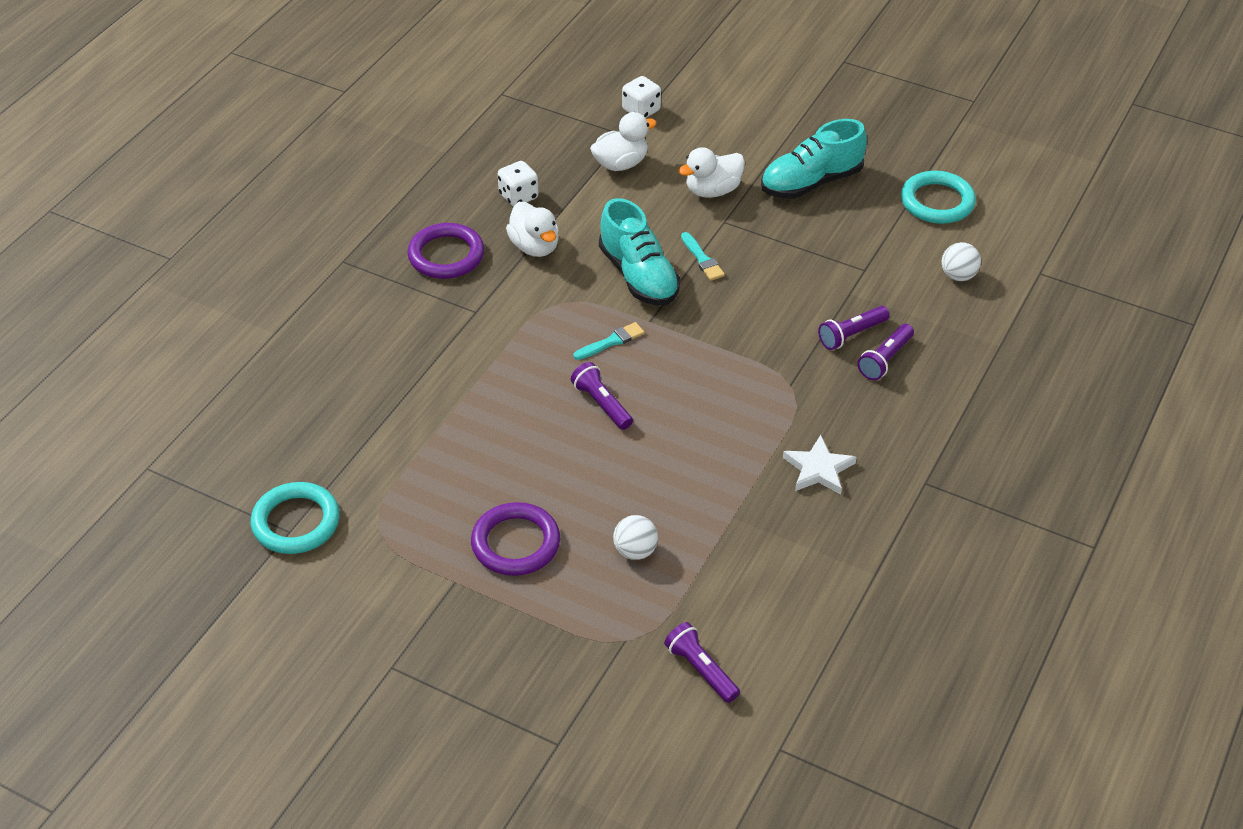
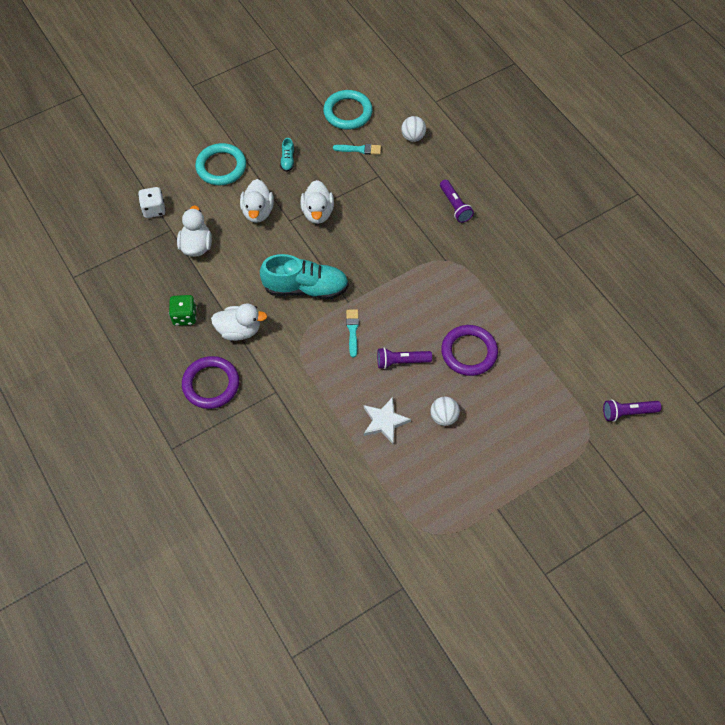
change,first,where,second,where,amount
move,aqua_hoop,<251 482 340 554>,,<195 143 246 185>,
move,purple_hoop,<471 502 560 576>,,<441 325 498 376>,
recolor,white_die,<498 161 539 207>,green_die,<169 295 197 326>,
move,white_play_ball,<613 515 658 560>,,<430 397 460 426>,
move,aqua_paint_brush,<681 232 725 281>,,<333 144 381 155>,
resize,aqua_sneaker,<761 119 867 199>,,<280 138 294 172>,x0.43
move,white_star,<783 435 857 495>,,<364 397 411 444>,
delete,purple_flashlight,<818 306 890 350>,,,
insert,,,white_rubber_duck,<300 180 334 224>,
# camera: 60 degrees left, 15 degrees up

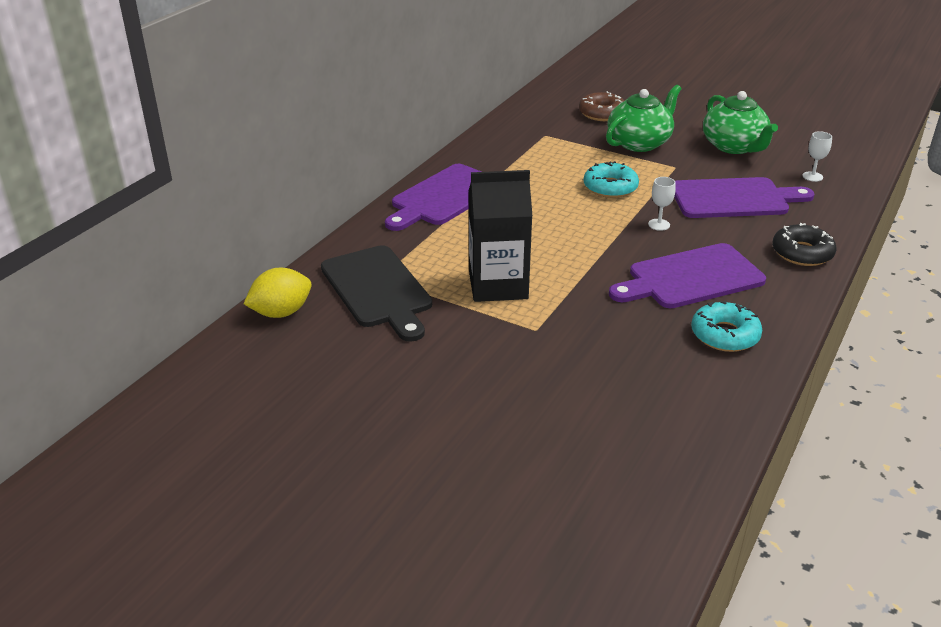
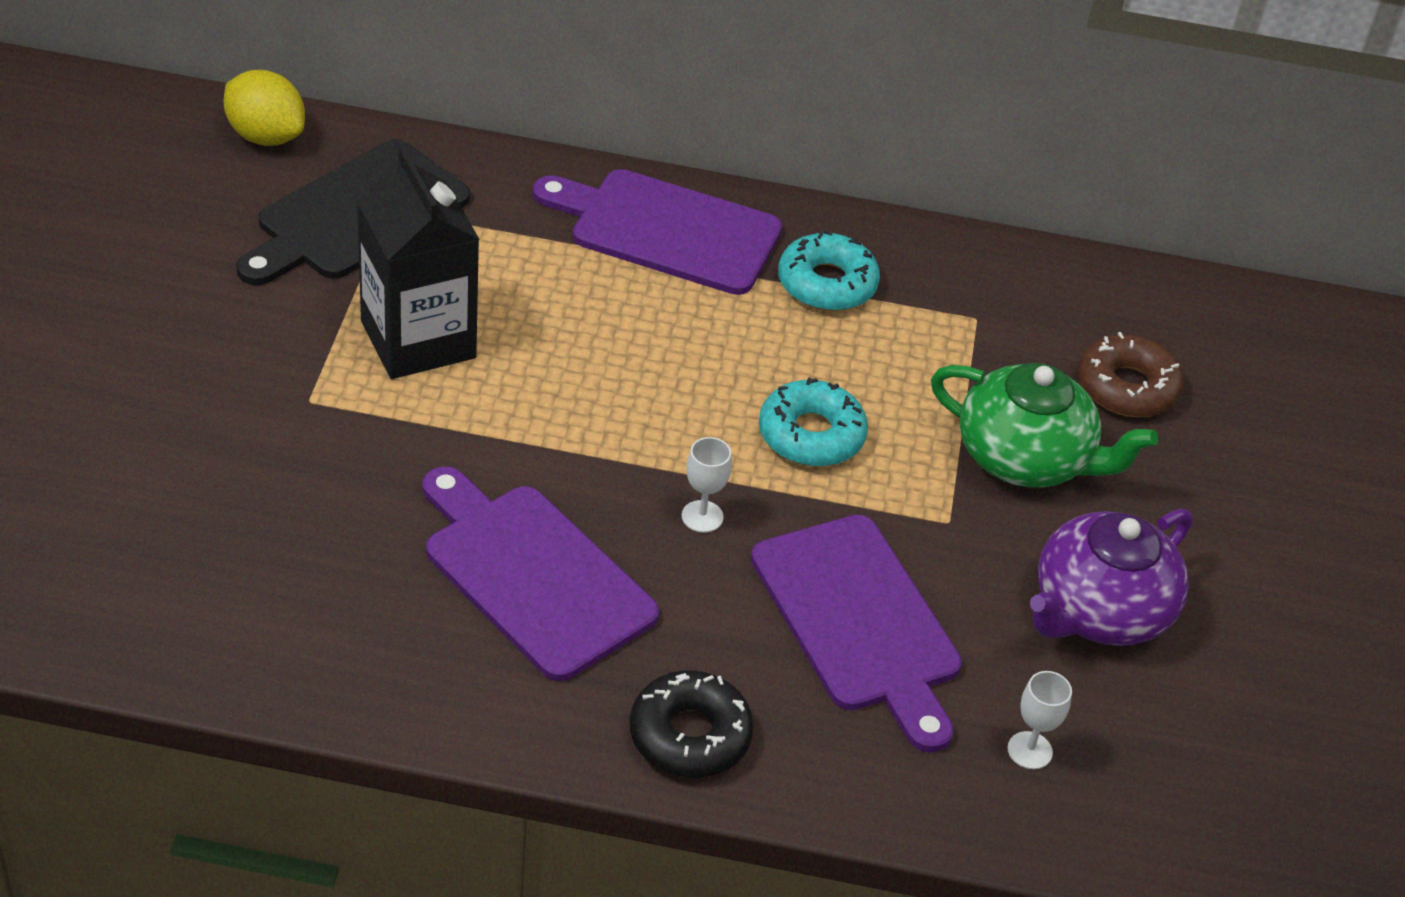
change,first,where,second,where,amount
move,aqua_donut,<691 300 762 352>,,<778 230 880 311>,
recolor,green_tea_pot,<703 91 778 154>,purple_tea_pot,<1030 509 1193 646>,
# camera: 65 degrees right, 10 degrees up

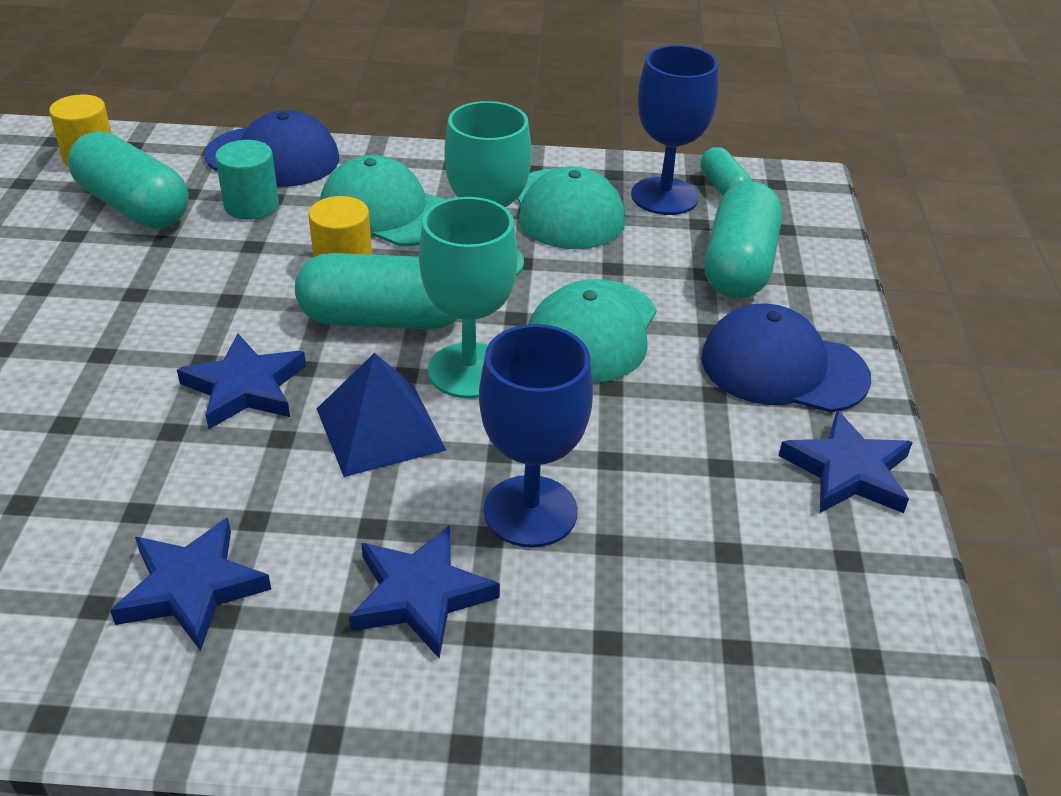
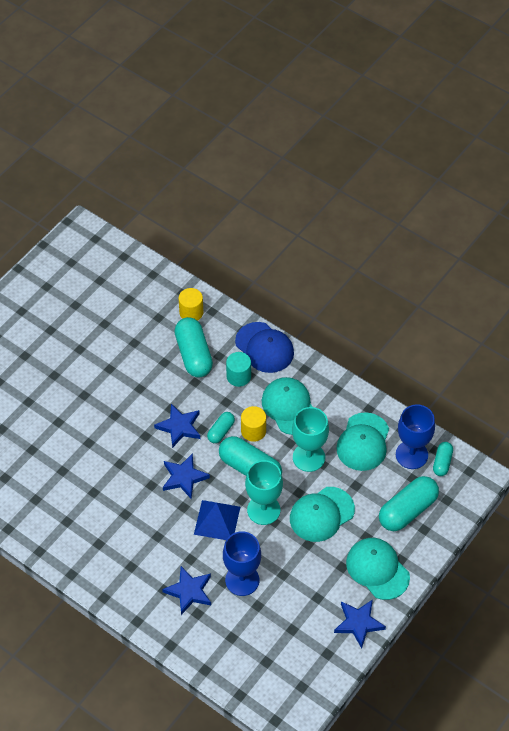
change,first,where,second,where,amount
move,blue_star,<110 517 271 651>,,<154 404 200 448>,
recolor,blue_peaked_cap,<701 304 871 413>,aqua_peaked_cap,<346 538 410 600>,
insert,,,aqua_capsule,<207 412 235 443>,
# camera: 35 degrees right, 15 degrees up

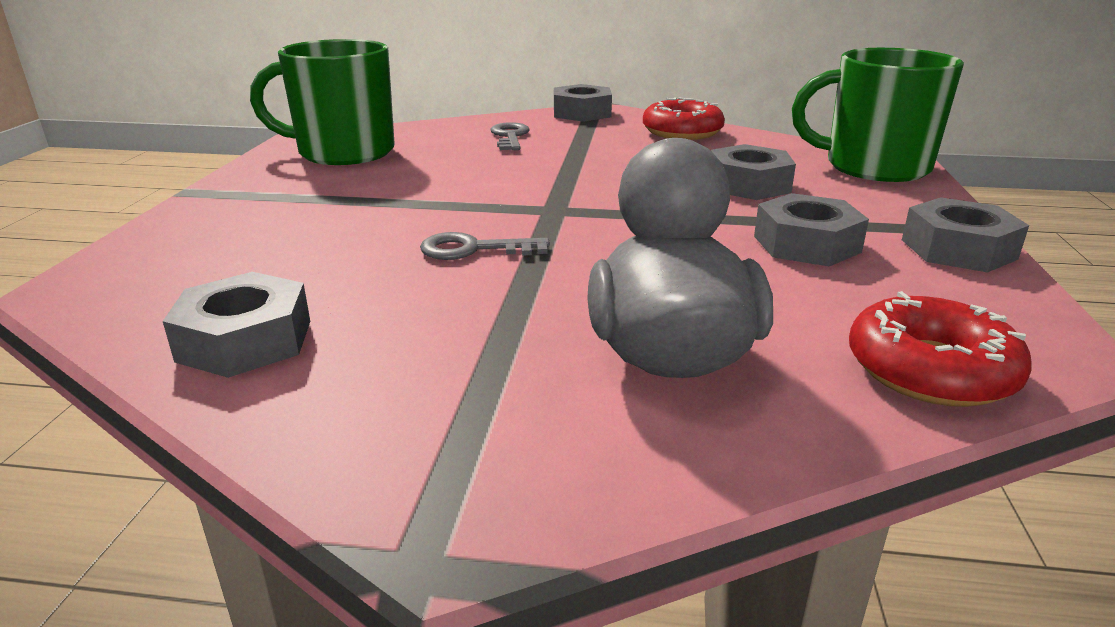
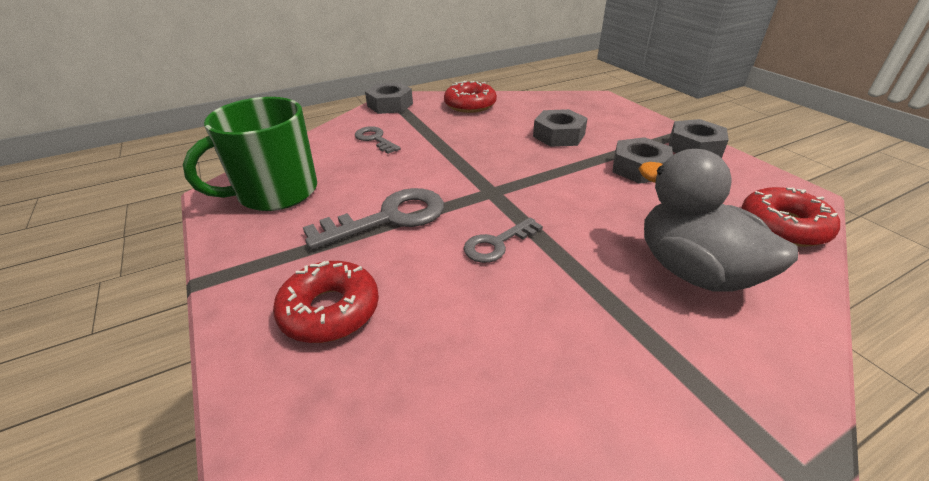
change,first,where,second,where,amount
delete,grey_hex_nut,<163 272 310 378>,,,
delete,green_tea_mug,<792 48 964 182>,,,
insert,,,crimson_donut,<273 261 379 343>,
insert,,,grey_door_key,<303 188 444 250>,
# camera: 35 degrees left, 10 degrees up

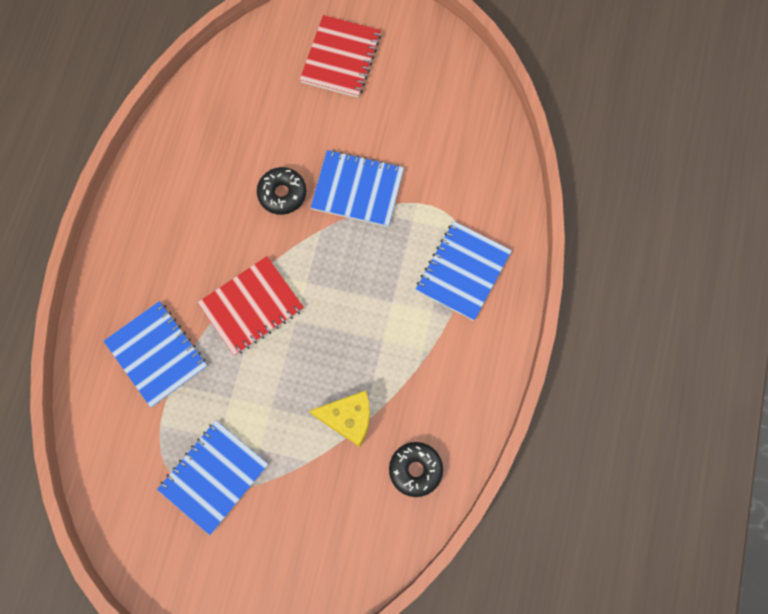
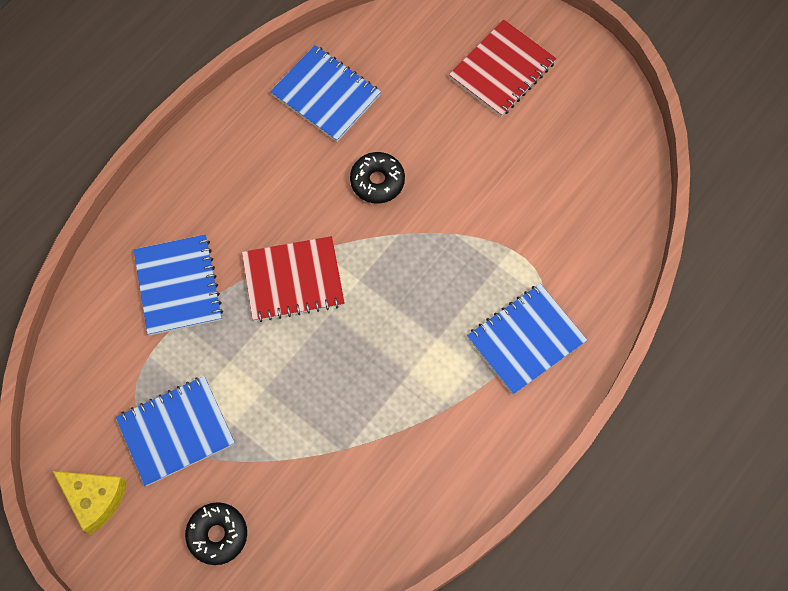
change,first,where,second,where,amount
move,yellow_cheese_wedge,<309 390 370 447>,,<53 471 127 535>,
move,blue_notebook,<310 150 404 227>,,<270 45 381 142>,
move,black_donut,<389 442 443 497>,,<185 502 247 565>,
# camera: 25 degrees right, 5 degrees down

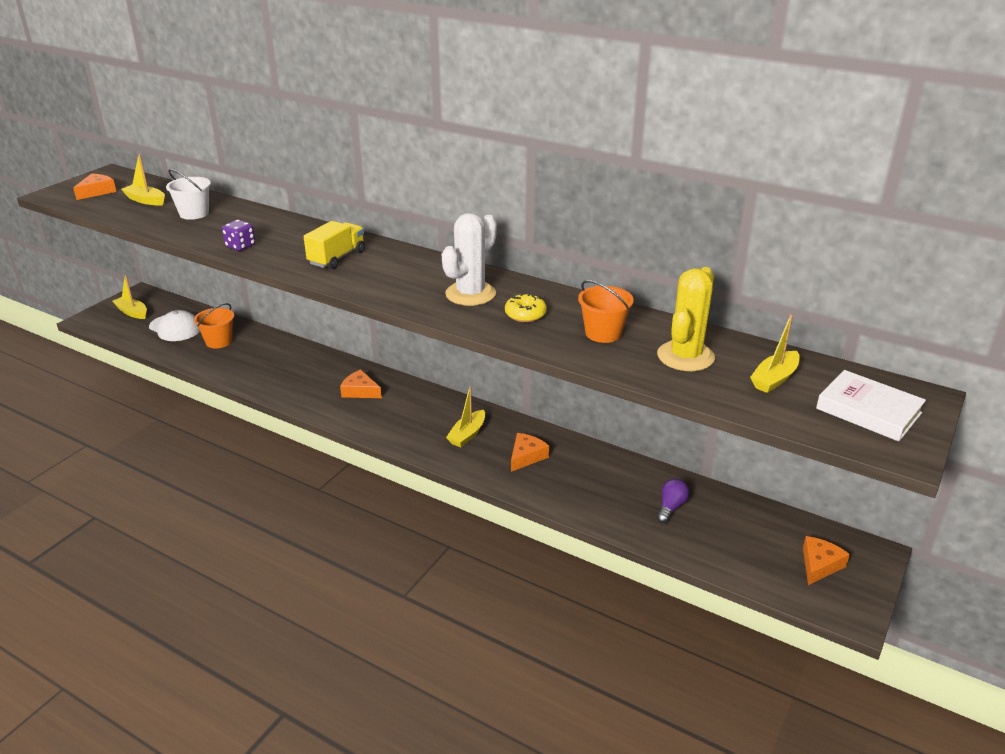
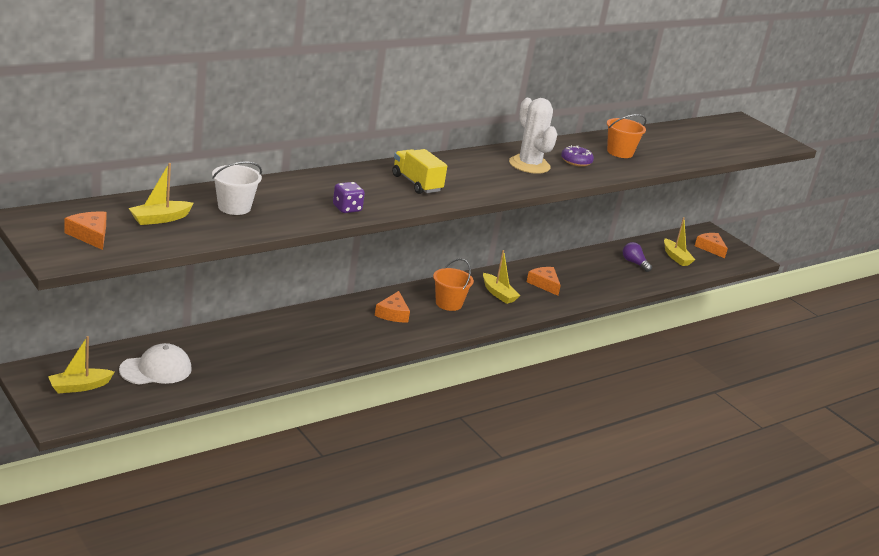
change,first,where,second,where,amount
move,orange-coloured_bucket,<194 303 234 348>,,<433 258 474 311>,
rotate,orange-coloured_cheese_wedge,<340 369 382 398>,,<375 291 410 322>,45 degrees counterclockwise
recolor,yellow_donut,<505 293 547 322>,purple_donut,<561 145 594 167>,
delete,yellow_prickly_plant,<657 267 715 371>,,,
move,yellow_toy_boat,<750 314 800 393>,,<664 217 695 266>,
delete,white_hardback,<816 370 926 441>,,,
# camera: 70 degrees left, 5 degrees down

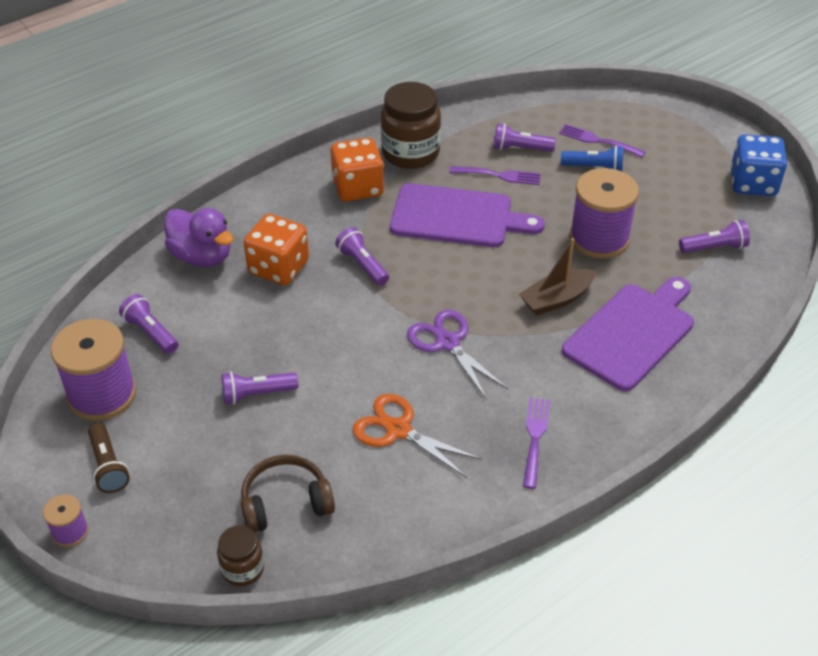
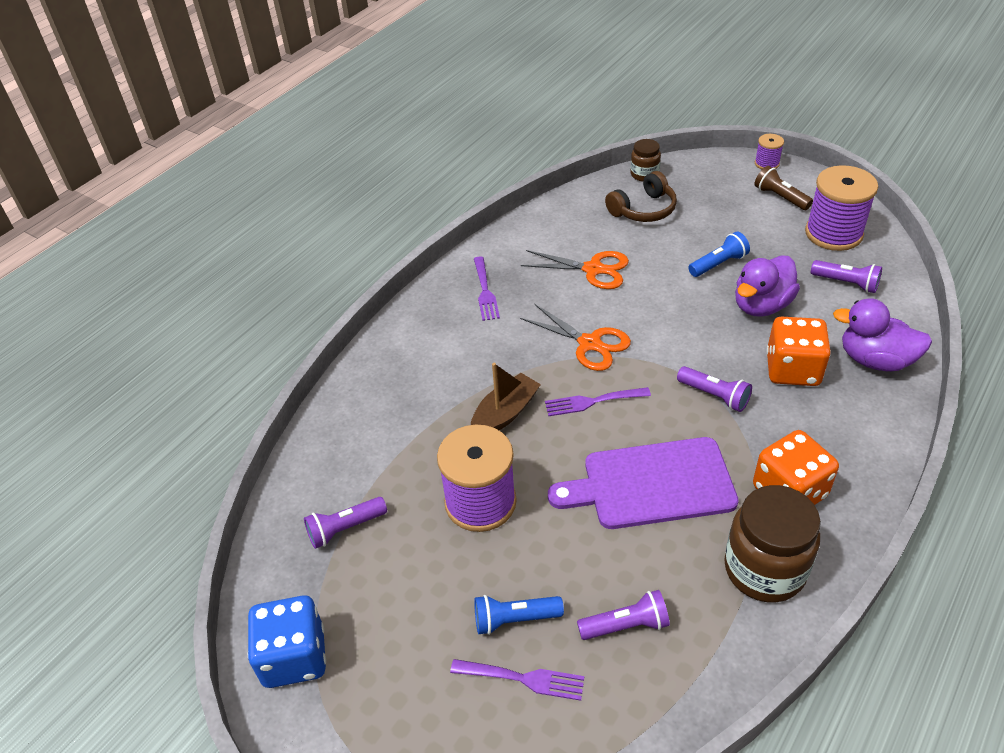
change,first,where,second,where,amount
recolor,purple_flashlight,<221 371 298 405>,blue_flashlight,<688 232 750 277>,
recolor,purple_shears,<407 309 508 400>,orange-coloured_shears,<520 304 631 371>,
move,purple_fork,<449 166 541 185>,,<545 387 651 416>,
delete,purple_chopping_board,<562 277 694 391>,,,
insert,,,purple_rubber_duck,<735 255 800 317>,
# camera: 165 degrees right, 0 degrees up

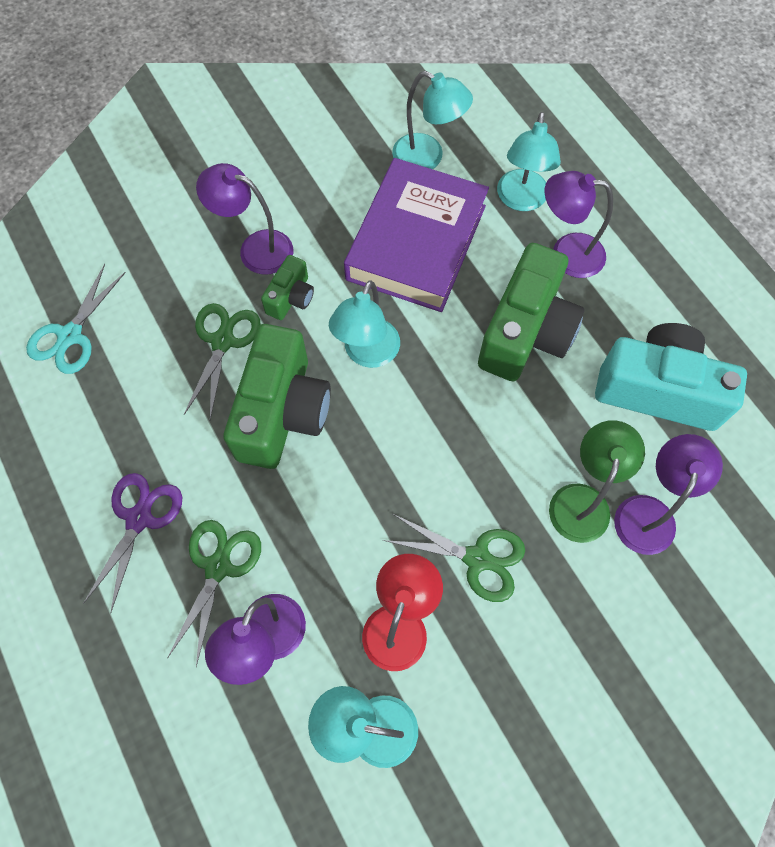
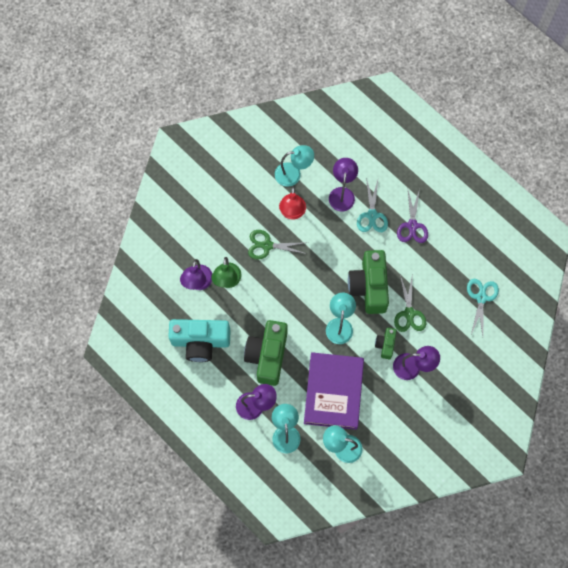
change,first,where,second,where,amount
recolor,green_shears,<168 520 261 667>,aqua_shears,<357 178 388 232>,
# camera: 165 degrees right, 5 degrees up

